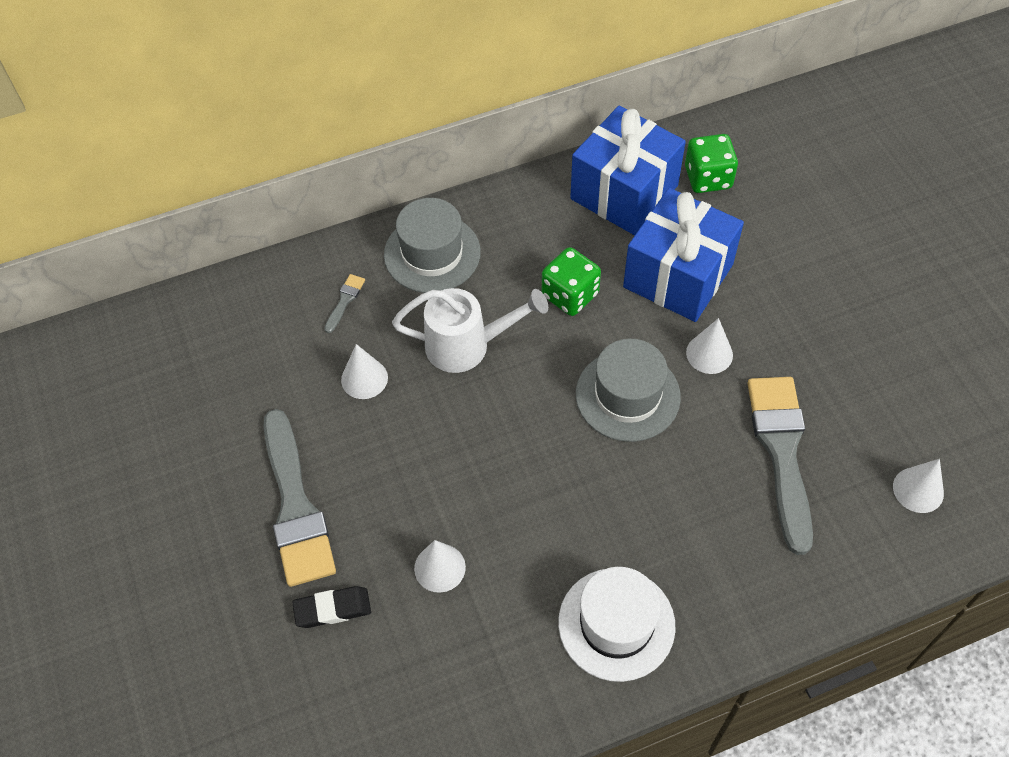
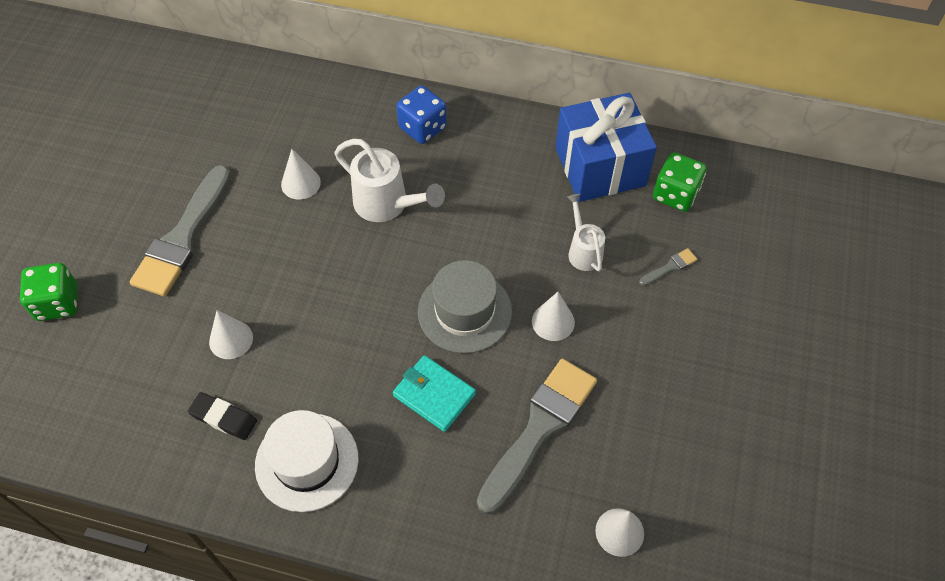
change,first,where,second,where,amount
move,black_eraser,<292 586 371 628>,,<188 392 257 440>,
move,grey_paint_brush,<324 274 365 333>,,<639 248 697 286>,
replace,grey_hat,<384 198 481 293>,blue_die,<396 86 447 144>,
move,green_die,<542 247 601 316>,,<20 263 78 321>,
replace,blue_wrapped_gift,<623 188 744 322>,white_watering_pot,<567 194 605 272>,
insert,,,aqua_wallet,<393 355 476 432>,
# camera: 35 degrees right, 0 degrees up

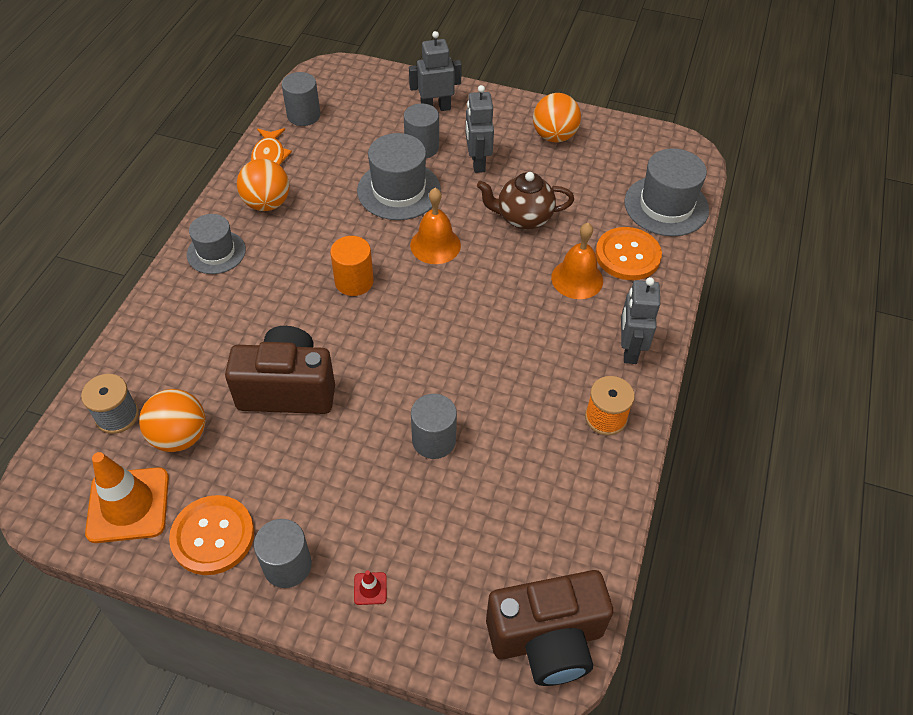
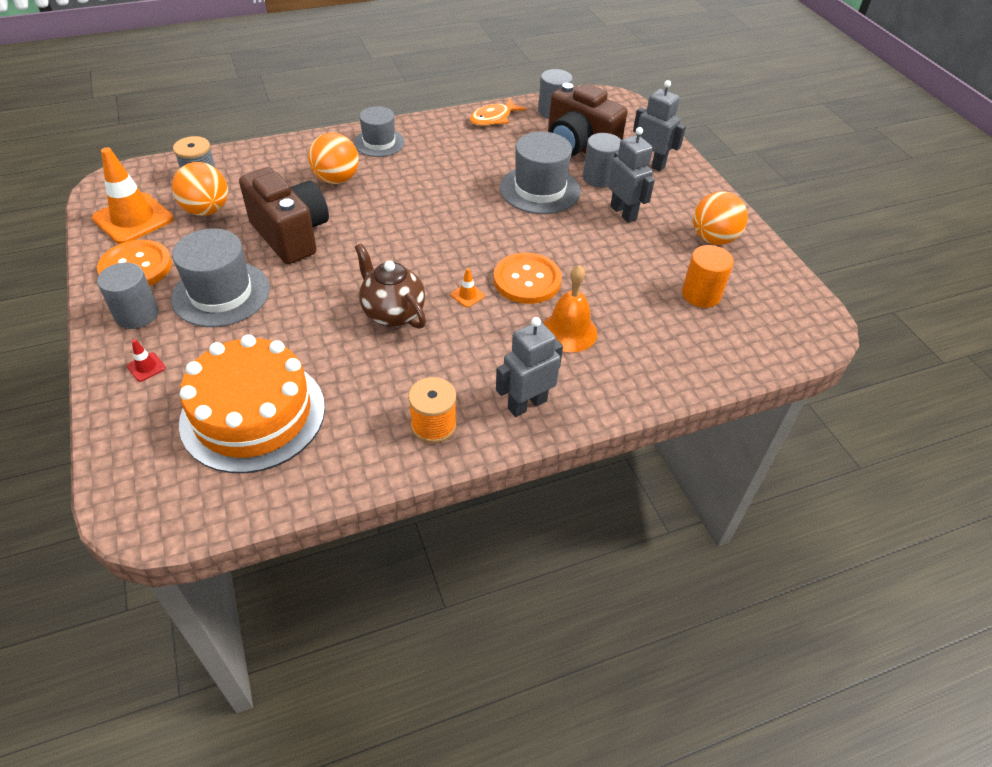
change,first,where,second,where,amount
move,orange-coloured_play_ball,<237 159 289 211>,,<308 133 359 184>,
move,orange-coloured_solid_cylinder,<330 236 374 296>,,<682 245 734 308>,
delete,orange-coloured_bell,<410 188 461 264>,,,
delete,grey_solid_cylinder,<411 394 457 459>,,,
rotate,grey_toy_robot,<465 85 494 173>,,<608 127 655 223>,105 degrees clockwise
move,dark_brown_tea_pot,<477 172 574 230>,,<355 243 426 329>,
move,dark_brown_compact_camera,<486 570 613 686>,,<548 83 628 157>,
move,orange-coloured_sewing_button,<595 227 662 280>,,<494 253 562 304>,
move,grey_hat,<624 148 709 236>,,<171 229 270 327>,
insert,,,orange-coloured_gateau,<179 334 325 473>,
insert,,,orange-coloured_traffic_cone,<451 268 485 307>,
# camera: 50 degrees right, 5 degrees down

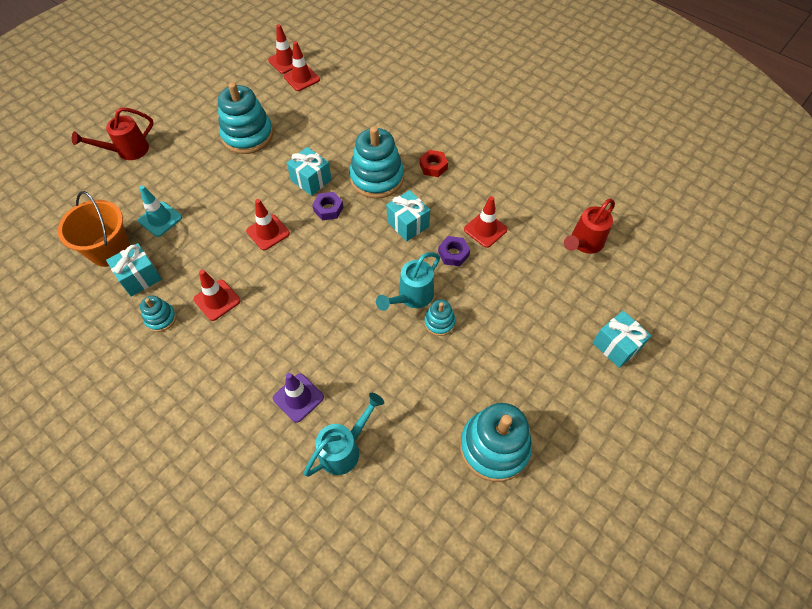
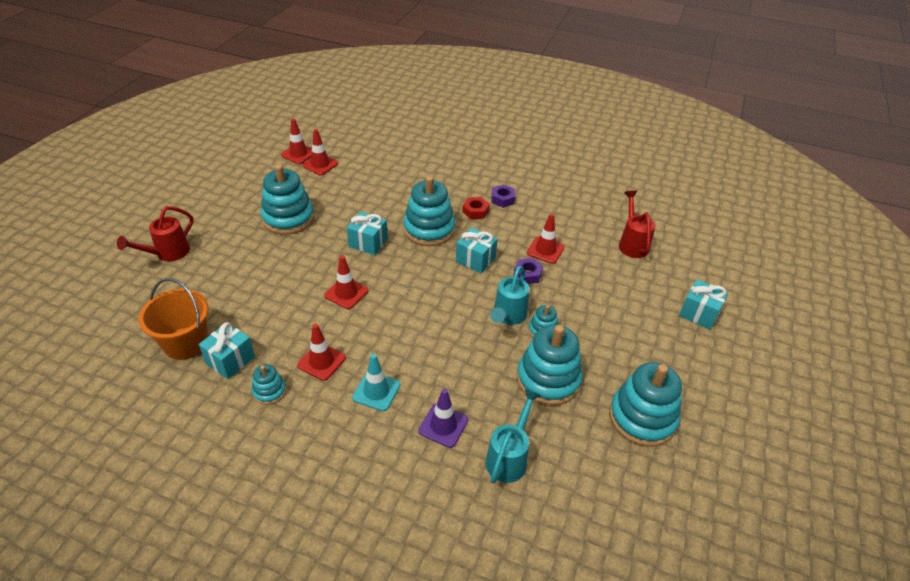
change,first,where,second,where,amount
move,aqua_traffic_cone,<138 185 182 237>,,<352 354 400 411>,
move,purple_hex_nut,<312 192 343 220>,,<491 184 515 208>,
rotate,crimson_watering_pot,<564 198 615 254>,,<619 190 655 258>,150 degrees clockwise
insert,,,aqua_stacking_rings,<517 325 583 406>,
# camera: 20 degrees left, 15 degrees down

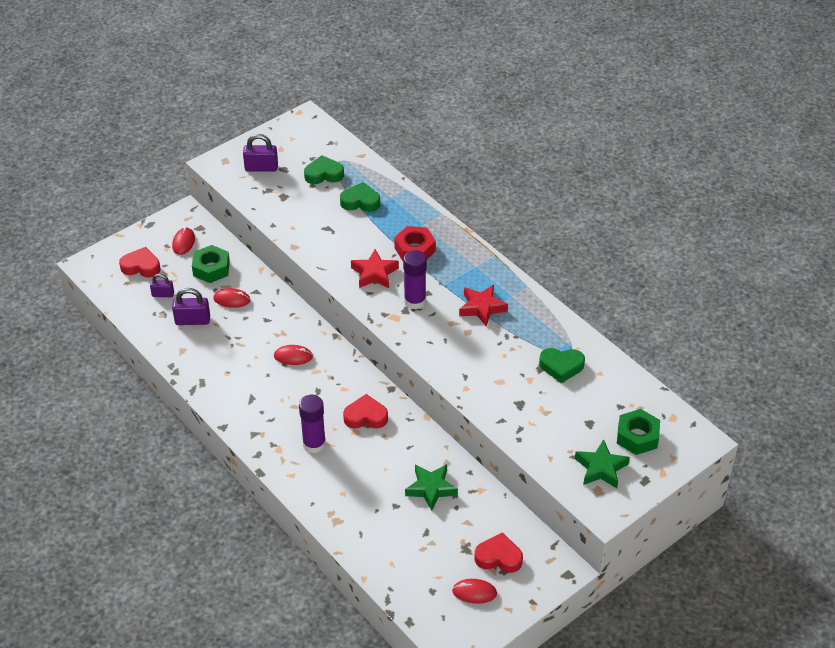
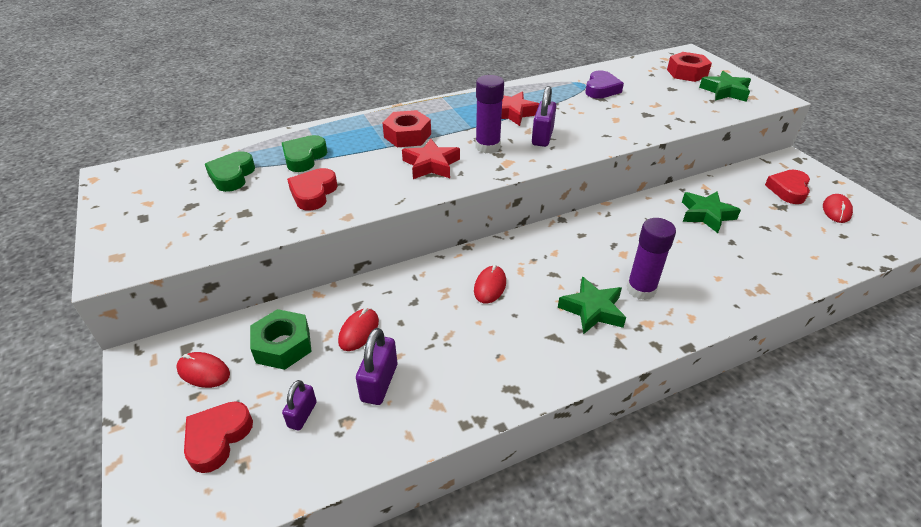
change,first,where,second,where,amount
move,purple_padlock,<243 134 278 171>,,<532 86 556 147>,
move,crimson_heart,<343 394 388 429>,,<287 168 338 211>,
recolor,green_heart,<539 348 585 383>,purple_heart,<585 70 624 99>,
recolor,green_hex_nut,<617 409 660 455>,crimson_hex_nut,<667 52 712 82>,
insert,,,green_star,<558 276 626 334>,
# camera: 75 degrees left, 5 degrees down

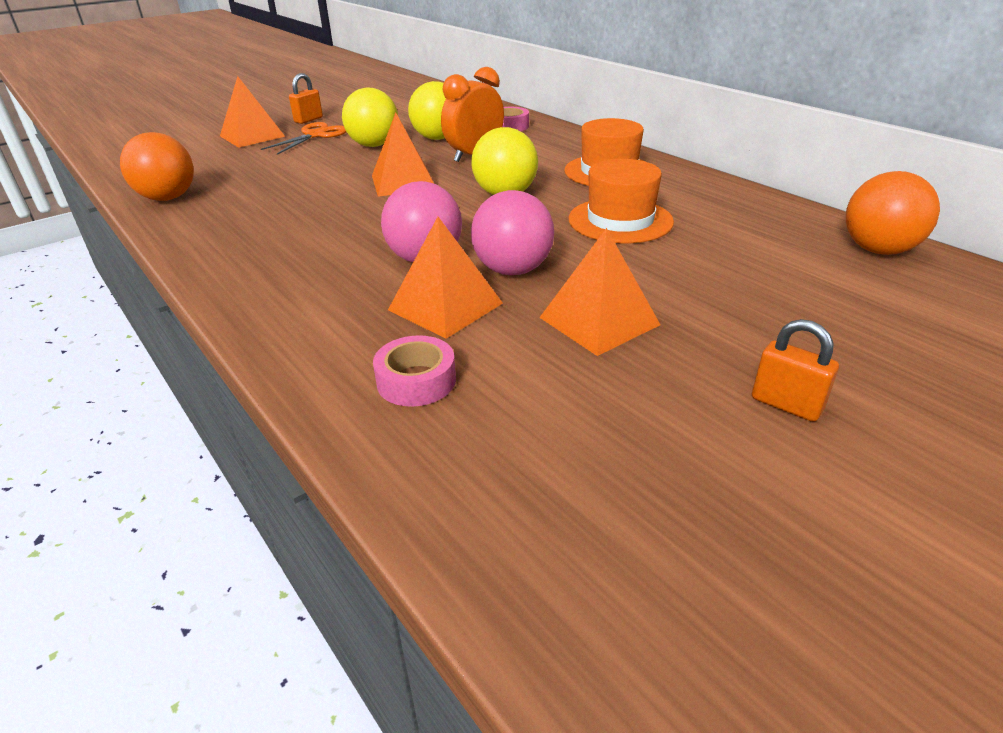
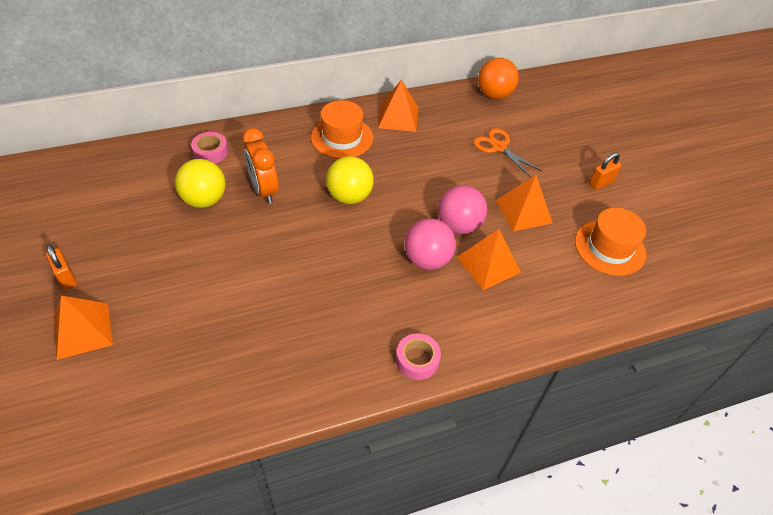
change,first,where,second,where,amount
delete,orange-coloured_play_ball,<120 132 194 201>,,,
move,orange-coloured_shears,<261 122 346 155>,,<473 128 543 178>,
delete,yellow_play_ball,<342 88 398 147>,,,
move,orange-coloured_solid_pyramid,<372 112 434 197>,,<378 79 418 132>,
move,pink_roll_of_tape,<373 335 456 407>,,<396 333 441 380>,
move,orange-coloured_hat,<568 159 674 243>,,<575 208 646 276>,
# camera: 75 degrees left, 15 degrees up

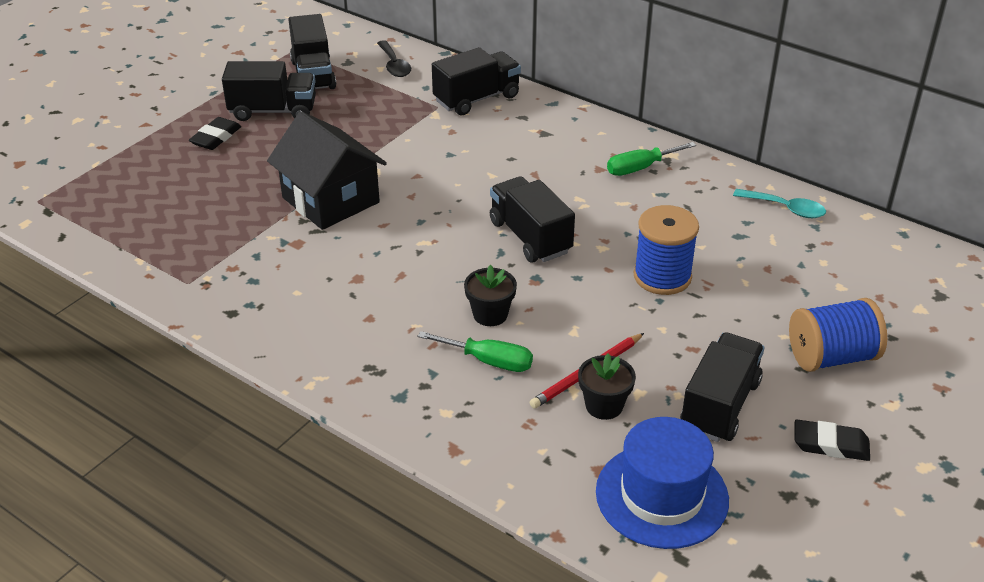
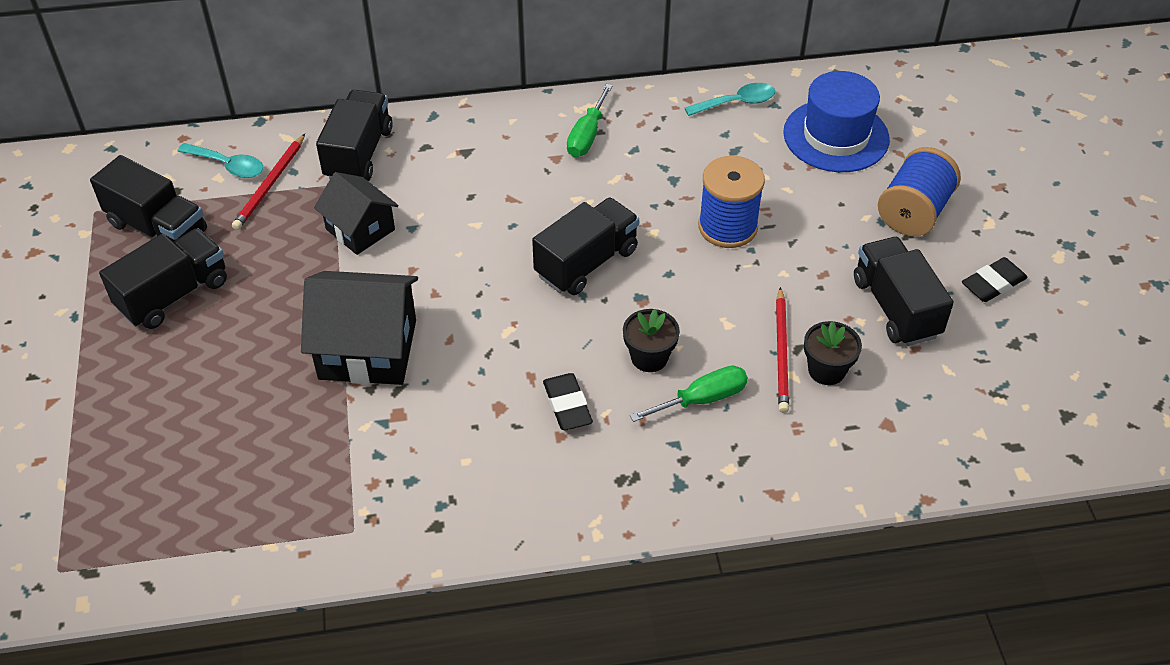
change,first,where,second,where,amount
move,black_eraser,<189 117 241 150>,,<543 373 593 430>,
recolor,black_tablespoon,<377 40 411 77>,aqua_tablespoon,<177 143 263 178>,
rotate,black_toy_truck,<490 177 575 263>,,<532 197 639 295>,120 degrees clockwise
move,blue_hat,<596 417 729 549>,,<783 71 890 172>,
insert,,,crimson_pencil,<232 134 305 230>,
insert,,,black_toy_house,<314 172 398 255>,
# camera: 45 degrees left, 10 degrees up

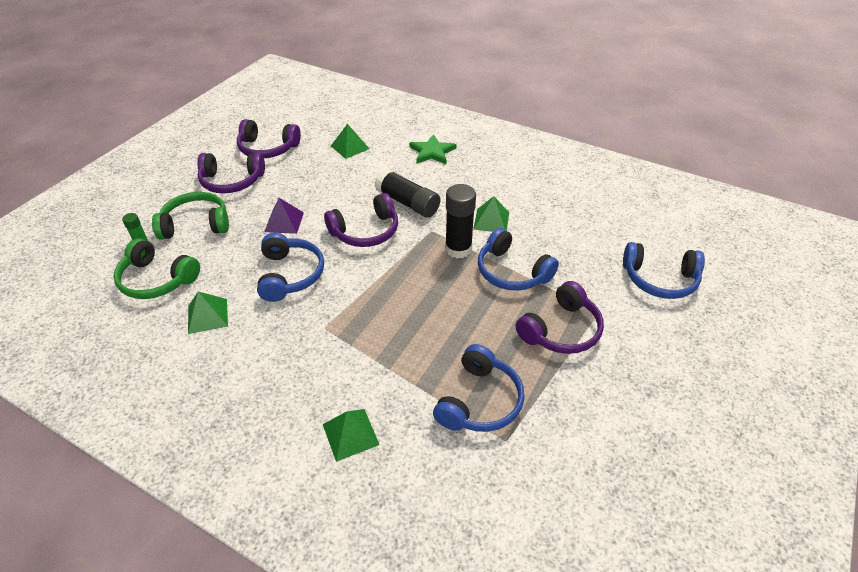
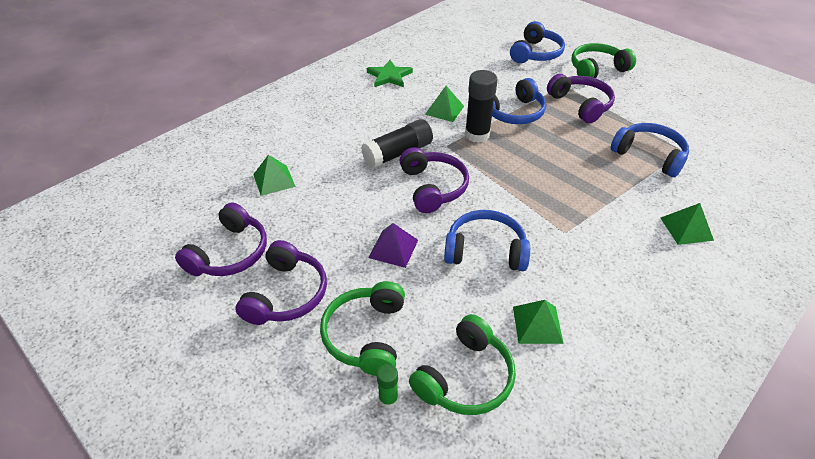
change,first,where,second,where,amount
move,green_star,<409 134 456 164>,,<367 60 413 87>,
insert,,,green_headphones,<571 43 636 78>,
# camera: 75 degrees left, 0 degrees up

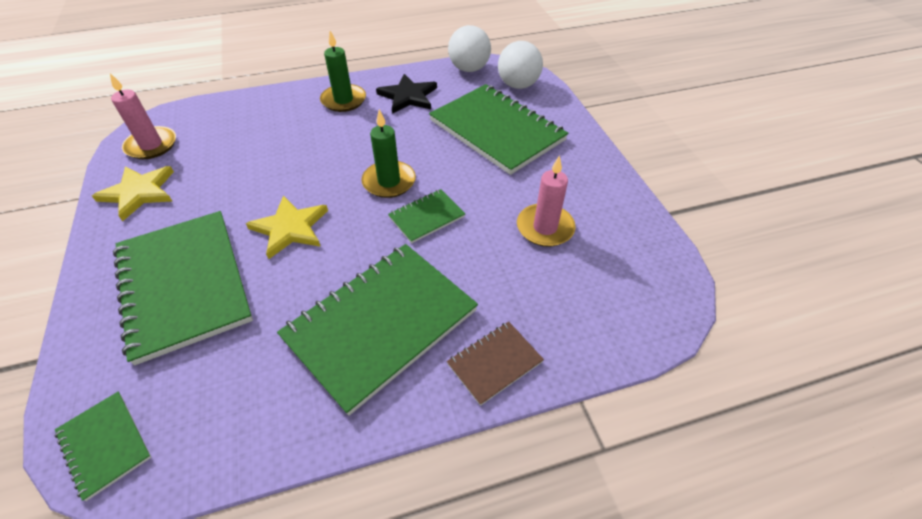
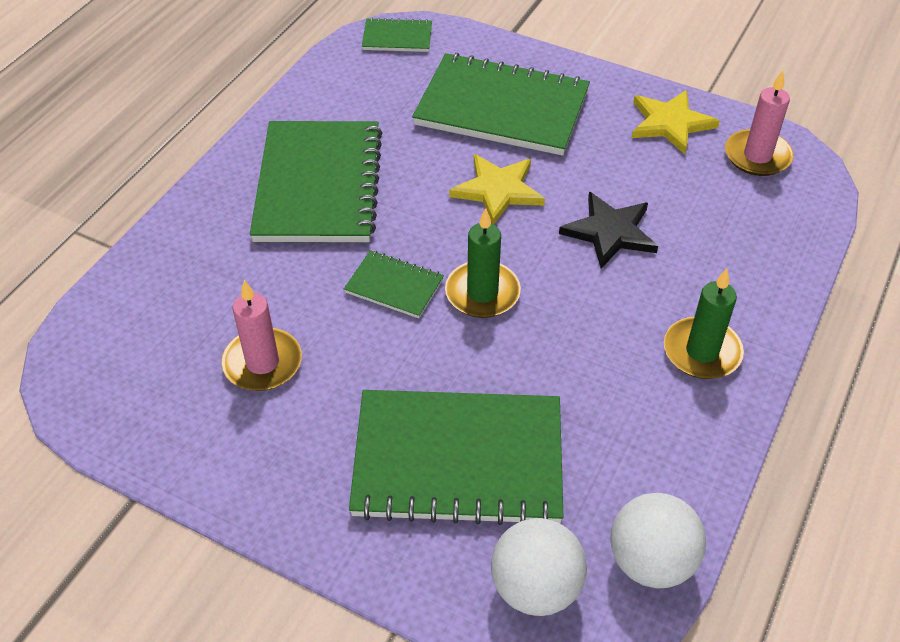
change,first,where,second,where,amount
move,black_star,<376 74 437 114>,,<559 192 658 269>,
rotate,green_notebook,<388 189 465 243>,,<344 250 444 318>,75 degrees counterclockwise
delete,dark_brown_notebook,<447 321 544 406>,,,
# camera: 135 degrees right, 0 degrees up

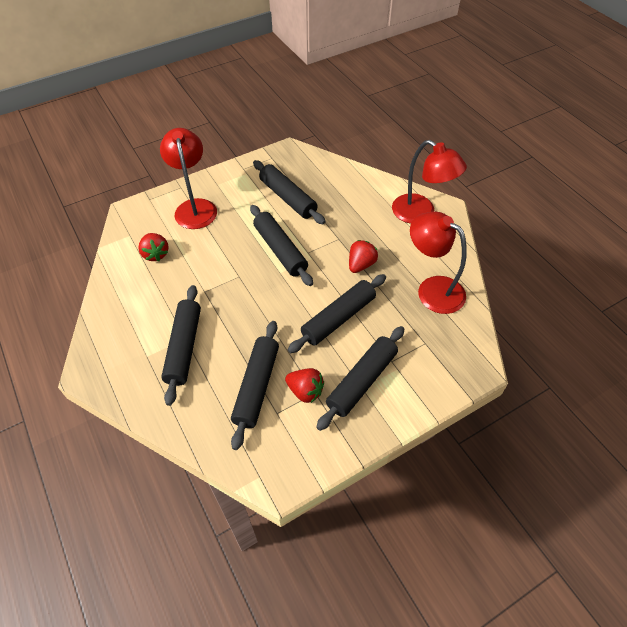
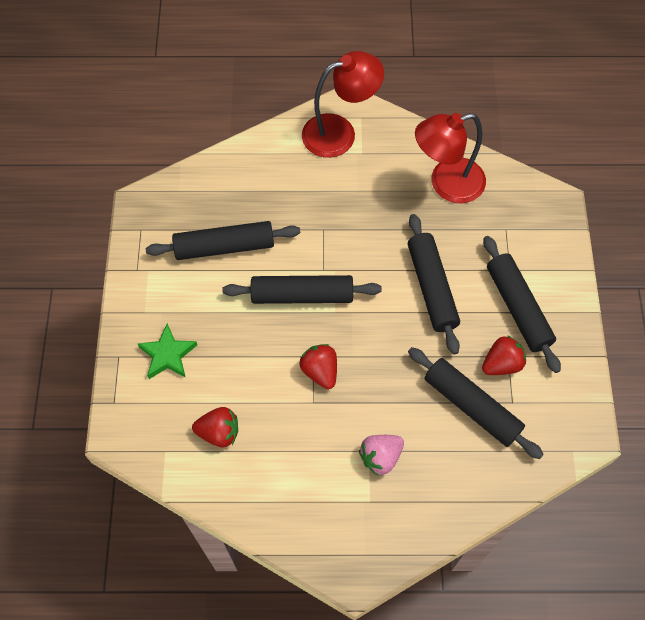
change,first,where,second,where,amount
replace,crimson_lamp,<160 128 217 229>,green_star,<138 323 197 379>,
replace,black_dough_roller,<161 285 201 406>,pink_toy_strawberry,<359 435 404 476>,
move,crimson_toy_strawberry,<349 240 378 273>,,<299 344 337 389>,
# camera: 60 degrees left, 10 degrees up

